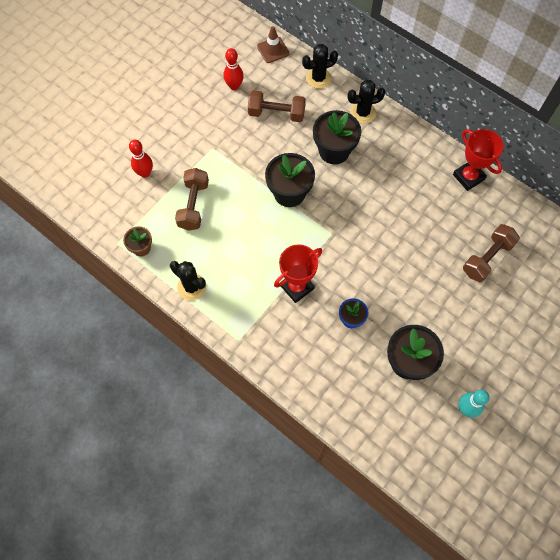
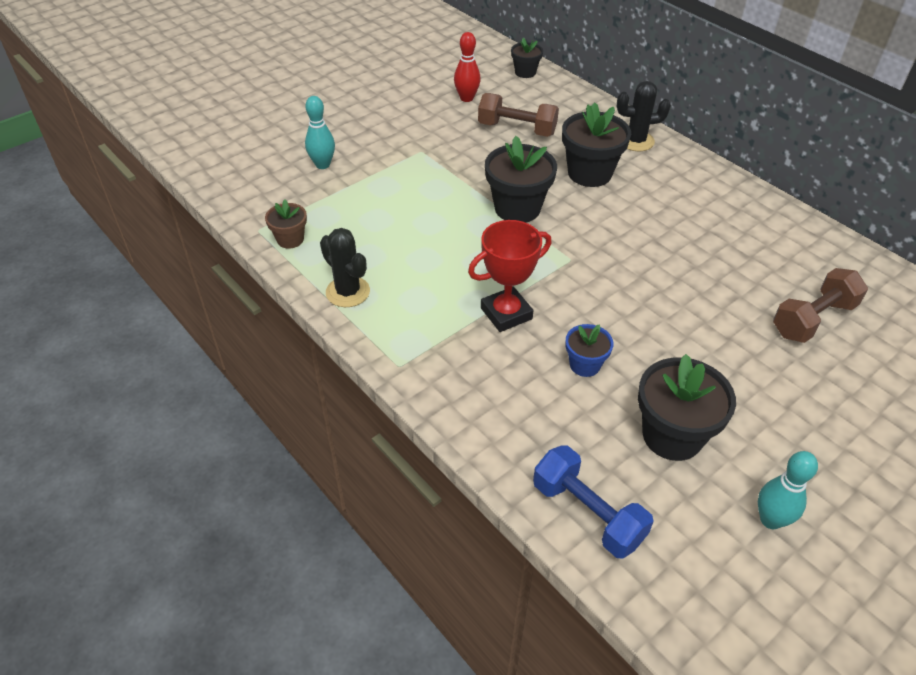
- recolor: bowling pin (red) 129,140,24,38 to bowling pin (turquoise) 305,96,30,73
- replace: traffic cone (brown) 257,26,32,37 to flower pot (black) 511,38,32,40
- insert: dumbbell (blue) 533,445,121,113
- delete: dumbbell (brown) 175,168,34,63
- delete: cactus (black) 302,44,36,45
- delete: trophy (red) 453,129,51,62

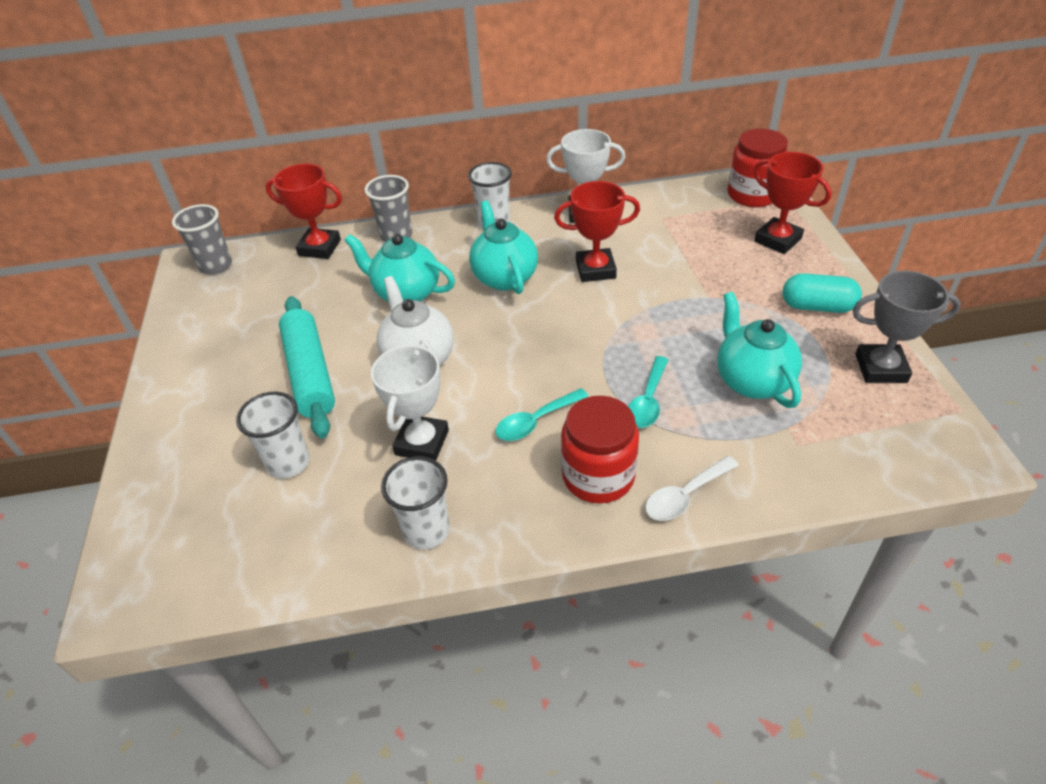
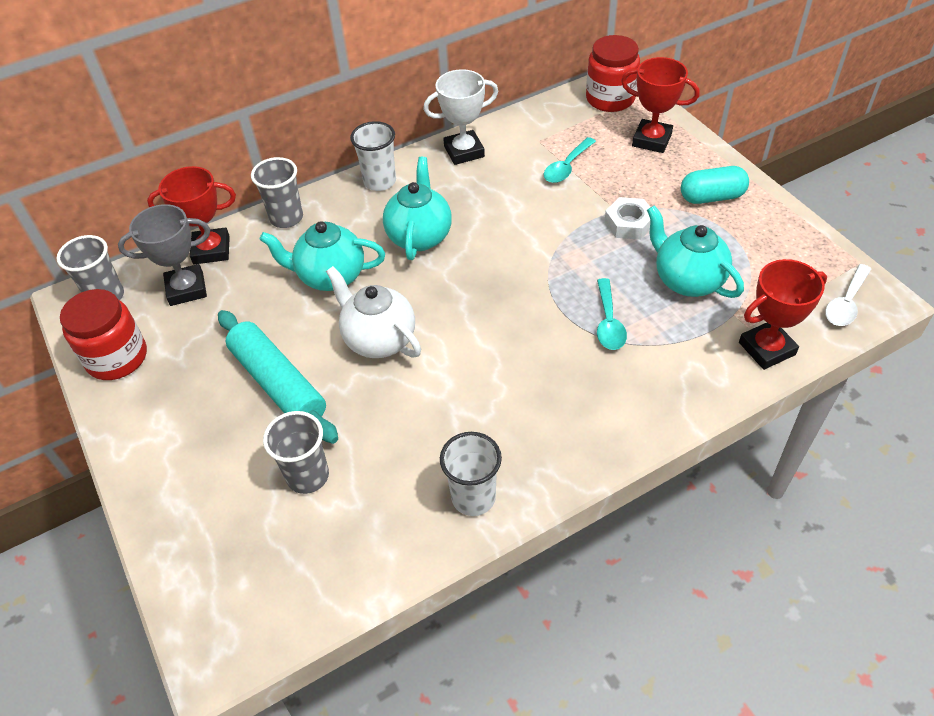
- move: jar (red) 561,396,78,108 to 60,289,87,91
- move: trophy (grey) 853,271,108,112 to 118,204,92,102
- recolor: cup (white) 236,392,74,86 to cup (grey) 263,411,66,83
- rotate: teapot (turquoise) 469,200,69,94 = 383,157,69,103 45 degrees clockwise
- move: spoon (turquoise) 496,388,93,53 to 544,137,52,46
- insert: nut (white) 604,197,46,43
- move: trophy (red) 554,181,86,101 to 739,259,88,111
- move: spoon (white) 645,456,94,65 to 825,264,46,62
- delete: trophy (white) 371,343,78,117

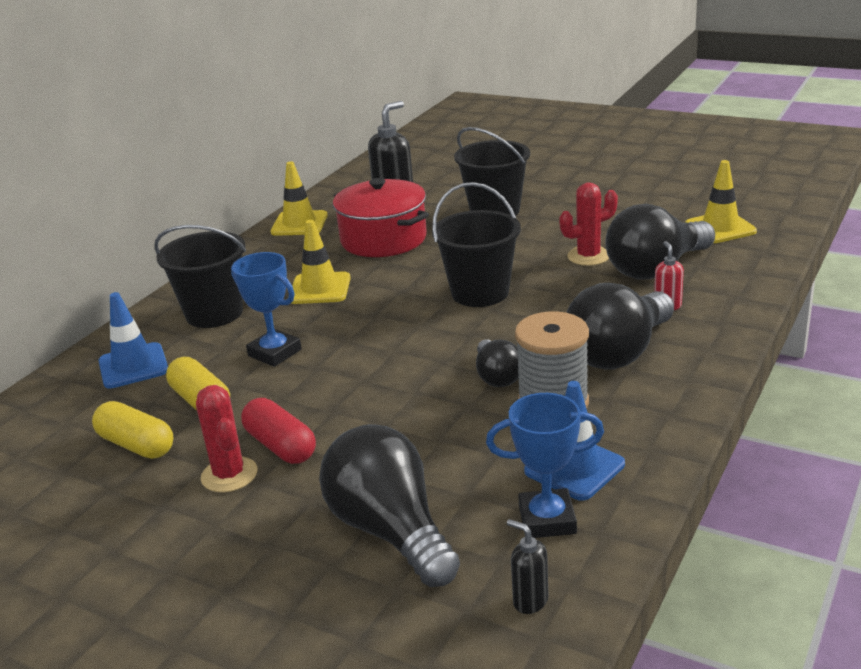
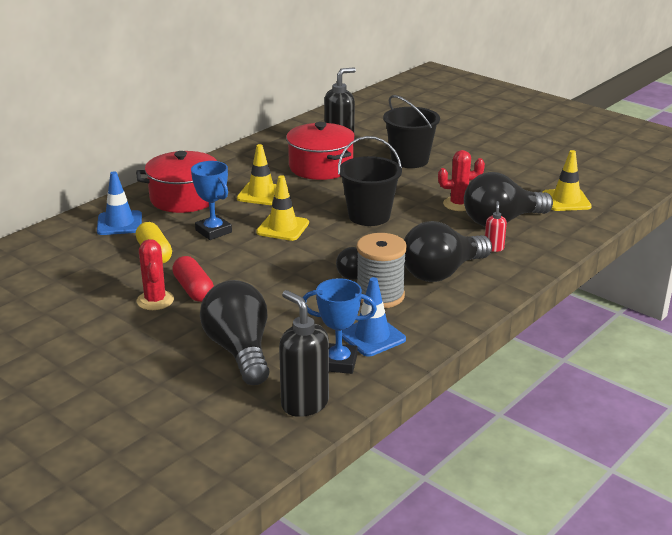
- replace: bucket (black) 154,225,92,103 to pot (red) 136,151,90,62
- move: traffic cone (yellow) 271,161,57,75 to 256,175,53,66
- resize: soap dispenser (black) 507,519,41,95 = 279,290,50,127 x2.00
- delete: capsule (yellow) 92,401,81,58

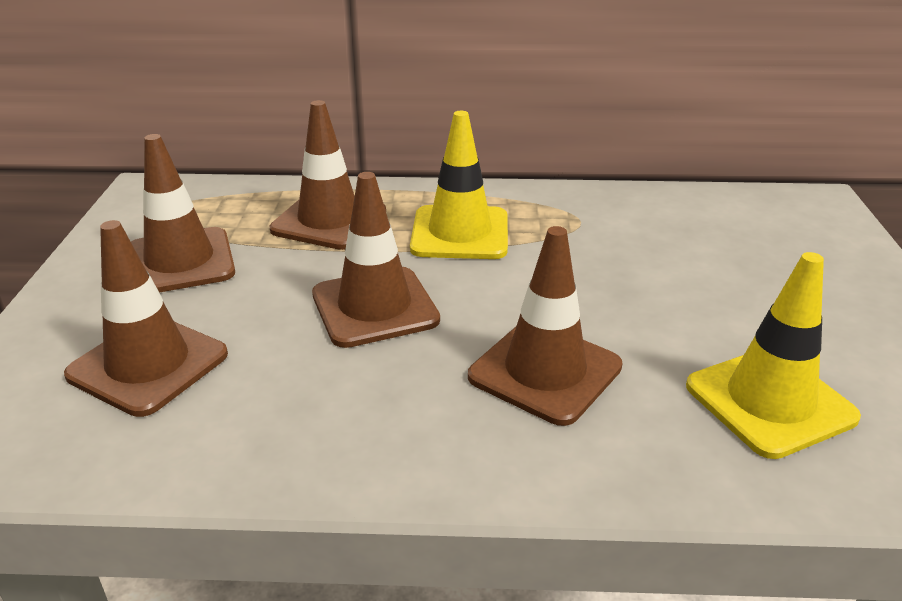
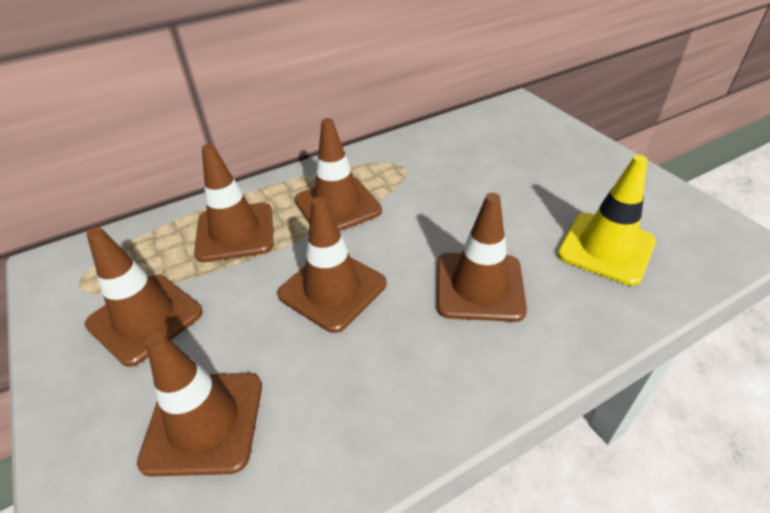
- recolor: traffic cone (yellow) 410,111,98,148 to traffic cone (brown) 294,118,88,113

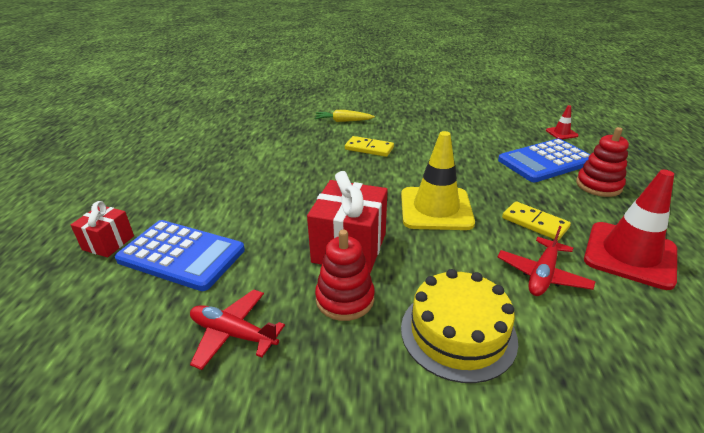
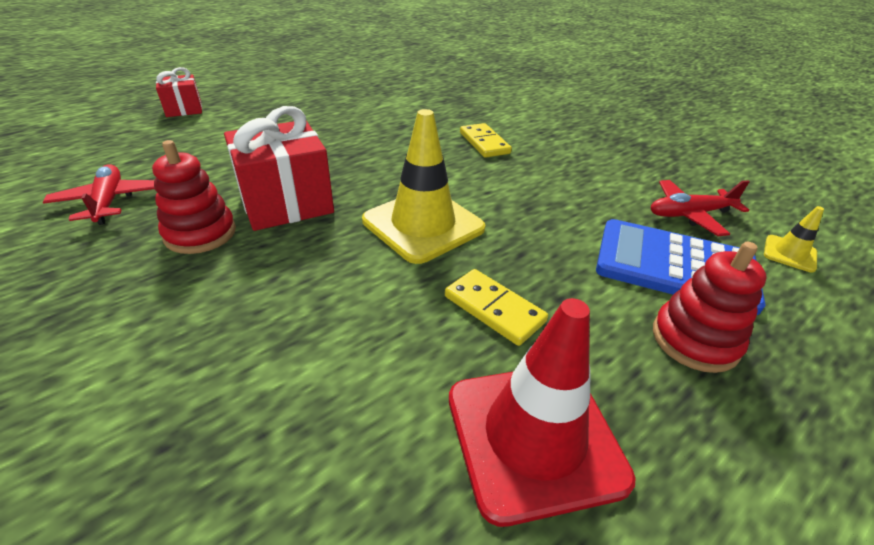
- rotate: domino (yellow) 502,201,69,40 = 445,269,103,77 45 degrees counterclockwise
- move: plane (red) 498,226,98,70 to 651,180,99,56
- recolor: traffic cone (red) 546,105,33,35 to traffic cone (yellow) 764,206,60,67
- delete: calculator (blue) 115,220,130,71
- delete: carrot (yellow) 314,110,61,12
- delete: cake (yellow) 401,269,117,114

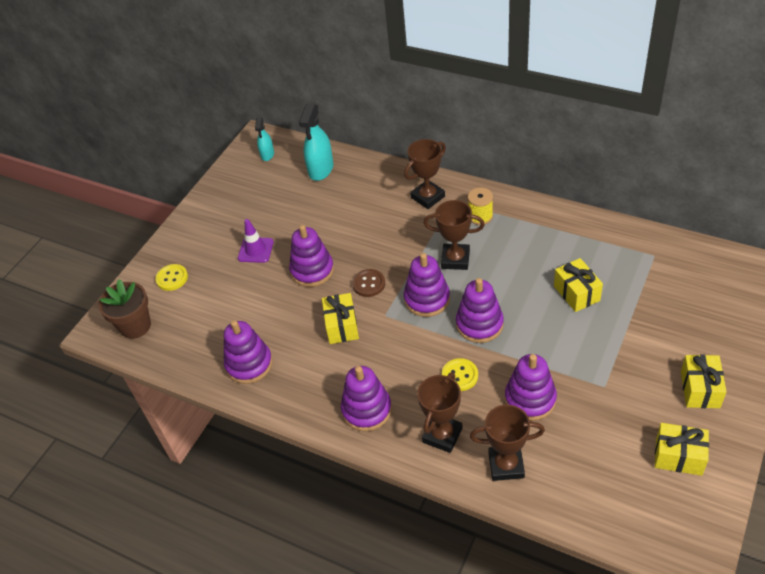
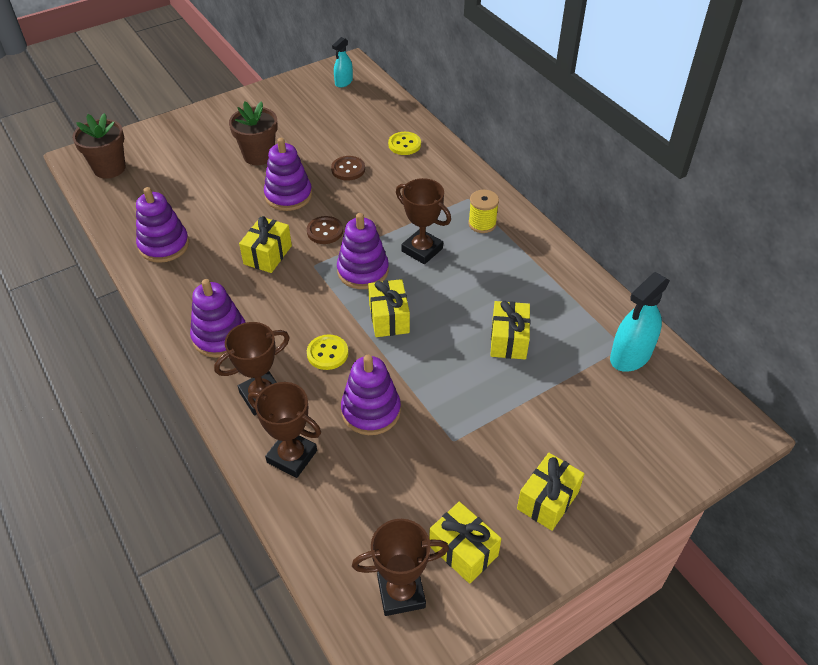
- replace: traffic cone (purple) 238,219,36,44 to flower pot (brown) 229,101,49,64
- insert: button (brown) 331,156,34,25
- move: trophy (brown) 404,139,42,70 to 352,519,97,97
- replace: stacking toy (purple) 456,278,48,65 to gift (yellow) 368,279,42,58
- move: button (yellow) 155,264,33,27 to 388,132,33,23
- move: spray bottle (turquoise) 299,104,35,77 to 610,272,60,100

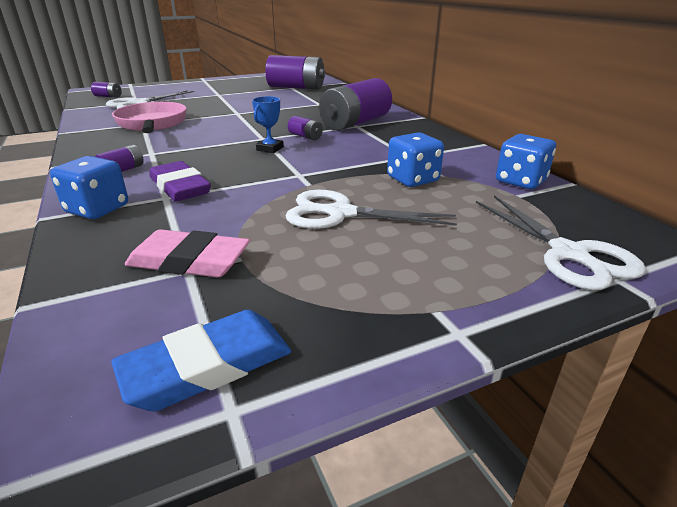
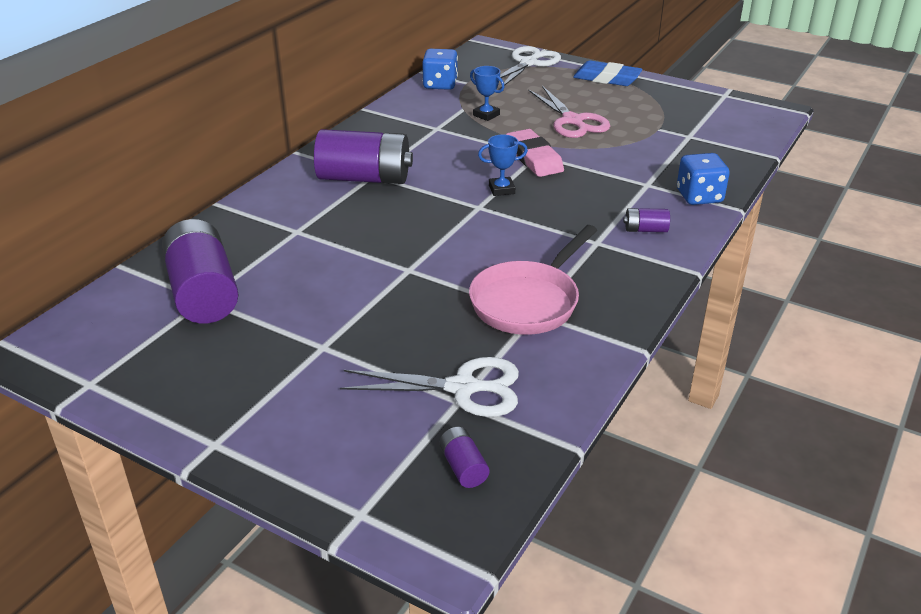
- replace: dice (blue) 387,132,57,55 to trophy (blue) 470,66,34,55
- move: eraser (pink) 125,229,125,48 to 506,129,58,48
- recolor: scissors (white) 286,190,171,39 to scissors (pink) 528,86,82,52
- move: eraser (blue) 111,310,180,102 to 573,60,69,26
- delete: eraser (purple) 149,161,62,41
- delete: battery (purple) 288,116,35,24

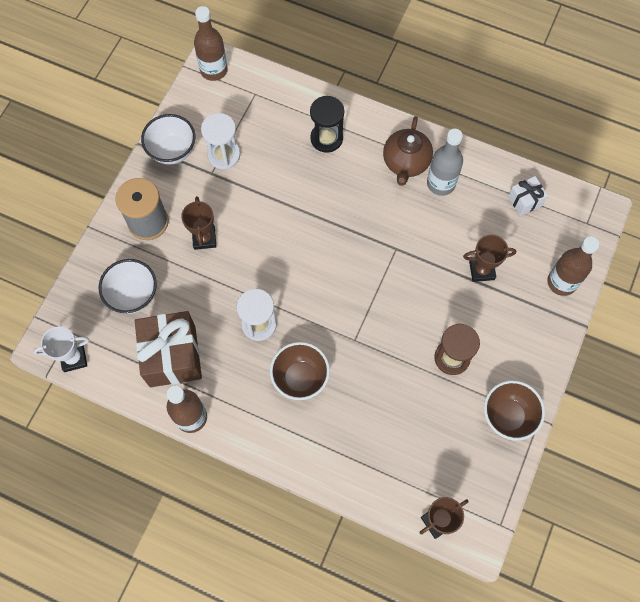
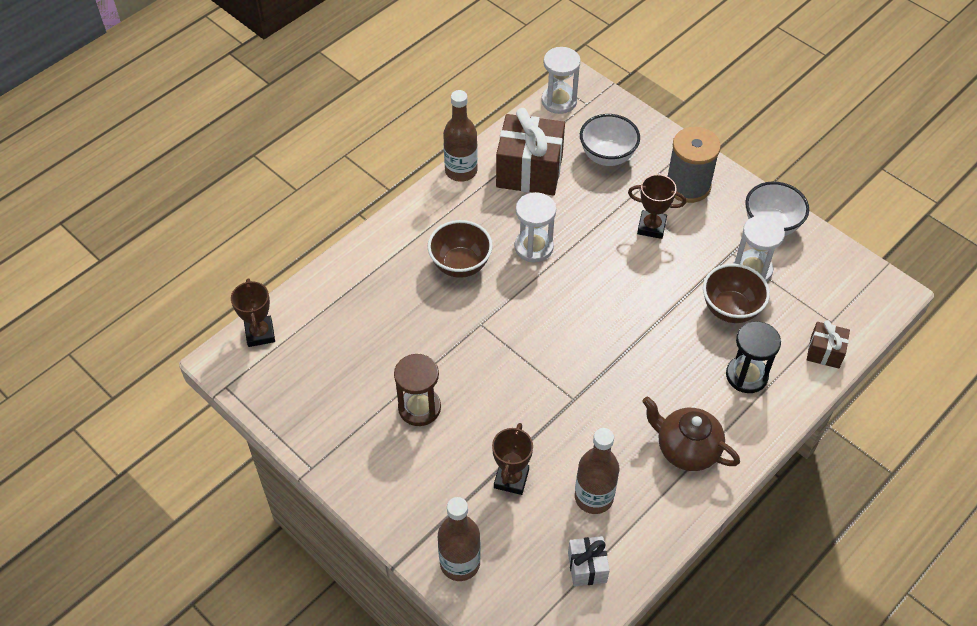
- replace: trophy (white) 33,326,56,46 to hourglass (white) 542,47,39,67
- move: bottle (brown) 194,6,34,75 to 575,428,44,86
- move: bowl (brown) 484,380,61,60 to 703,264,67,59
- insert: gift (brown) 807,320,43,49
- delete: bottle (grey) 427,129,36,67

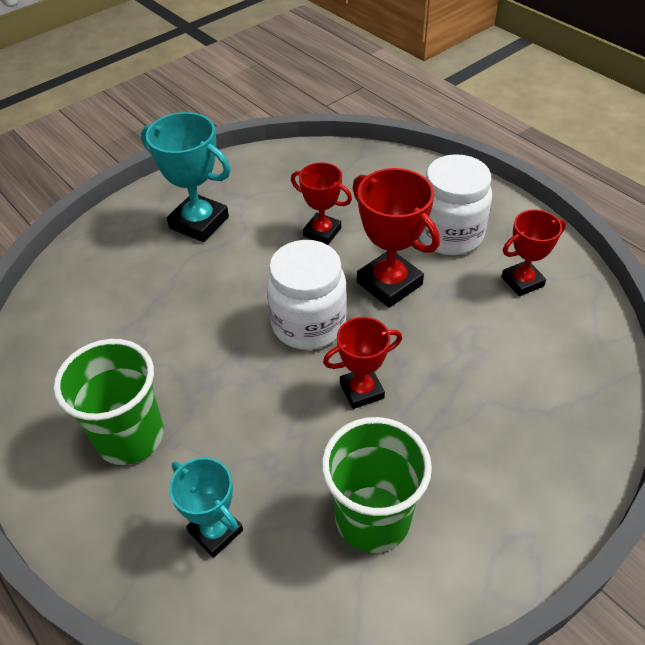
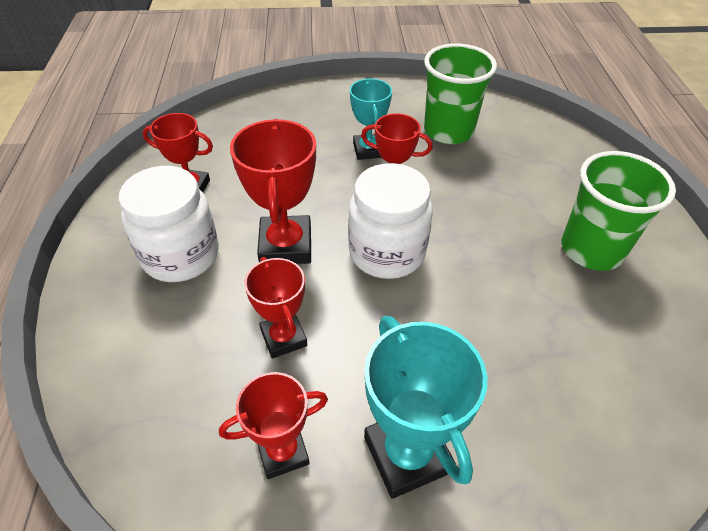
- insert: trophy (red) 219,372,109,107
- move: trophy (turquoise) 169,457,74,101 to 350,79,42,81

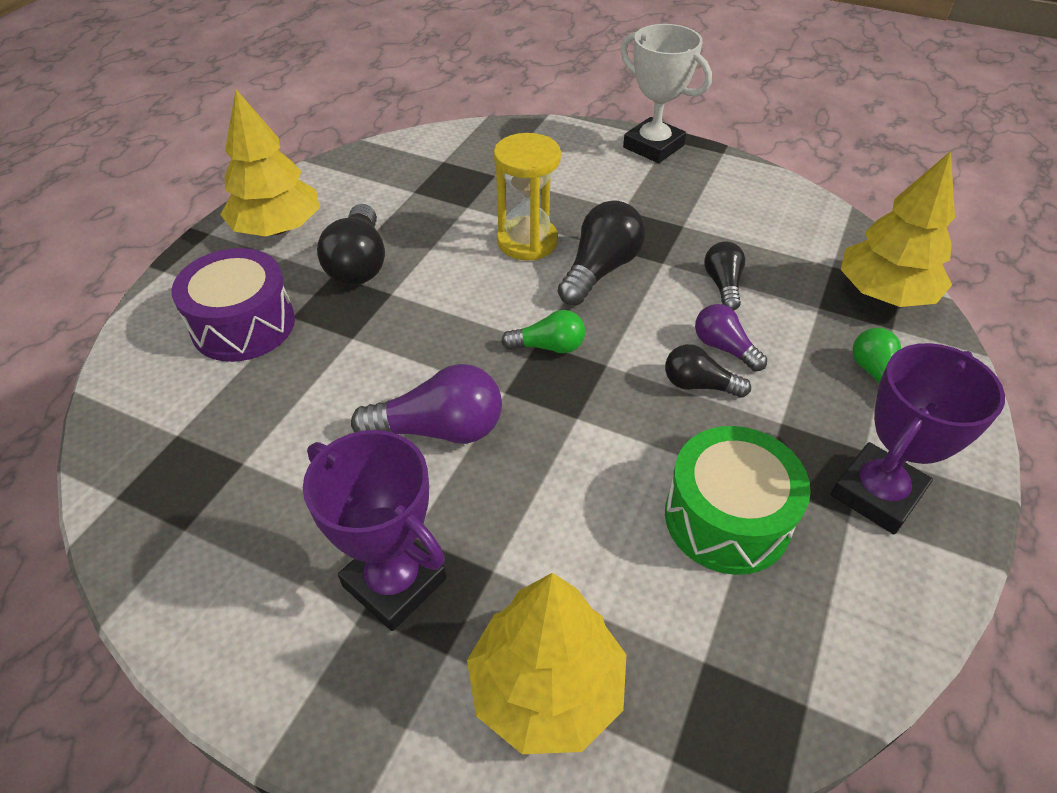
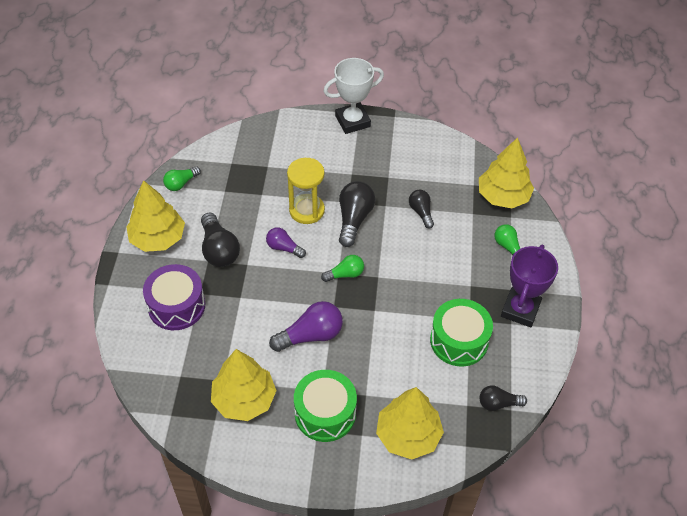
- insert: light bulb (green) 163,166,38,25
- insert: tree (yellow) 211,349,66,72
- move: light bulb (purple) 695,304,72,67 to 266,227,40,31
- replace: trophy (purple) 303,430,143,201 to drum (green) 294,370,63,72
- rotate: trophy (white) 620,24,92,139 = 323,58,61,76 45 degrees counterclockwise
- move: light bulb (black) 665,344,86,54 to 479,385,48,26

